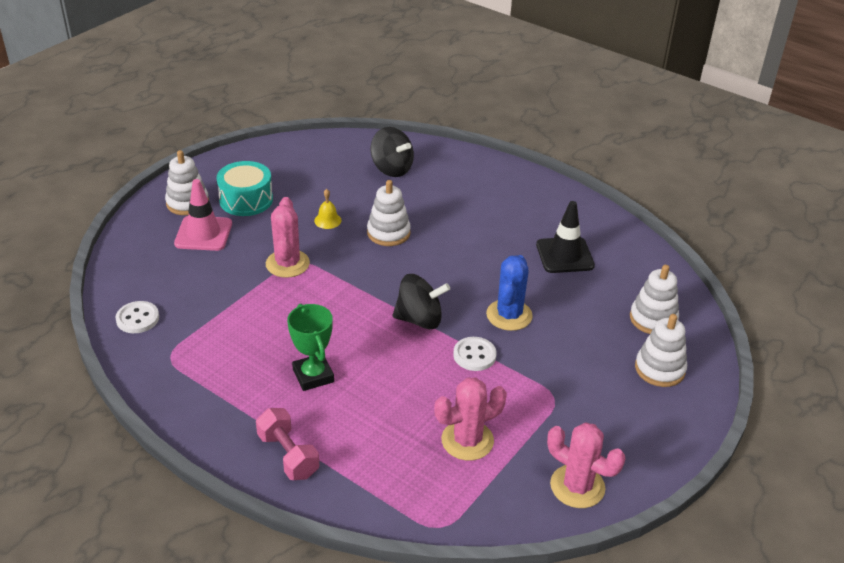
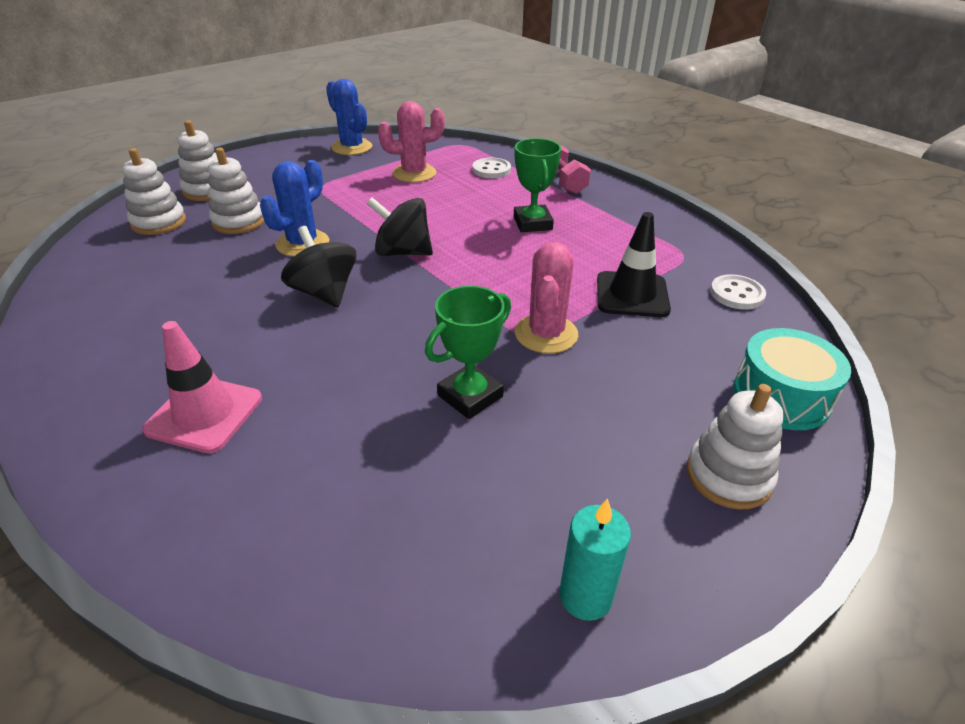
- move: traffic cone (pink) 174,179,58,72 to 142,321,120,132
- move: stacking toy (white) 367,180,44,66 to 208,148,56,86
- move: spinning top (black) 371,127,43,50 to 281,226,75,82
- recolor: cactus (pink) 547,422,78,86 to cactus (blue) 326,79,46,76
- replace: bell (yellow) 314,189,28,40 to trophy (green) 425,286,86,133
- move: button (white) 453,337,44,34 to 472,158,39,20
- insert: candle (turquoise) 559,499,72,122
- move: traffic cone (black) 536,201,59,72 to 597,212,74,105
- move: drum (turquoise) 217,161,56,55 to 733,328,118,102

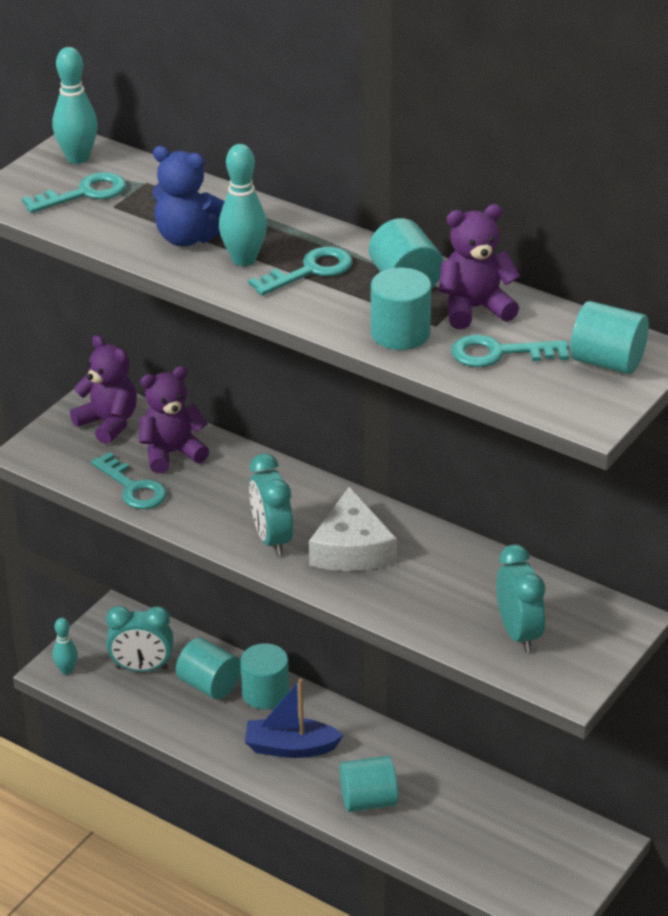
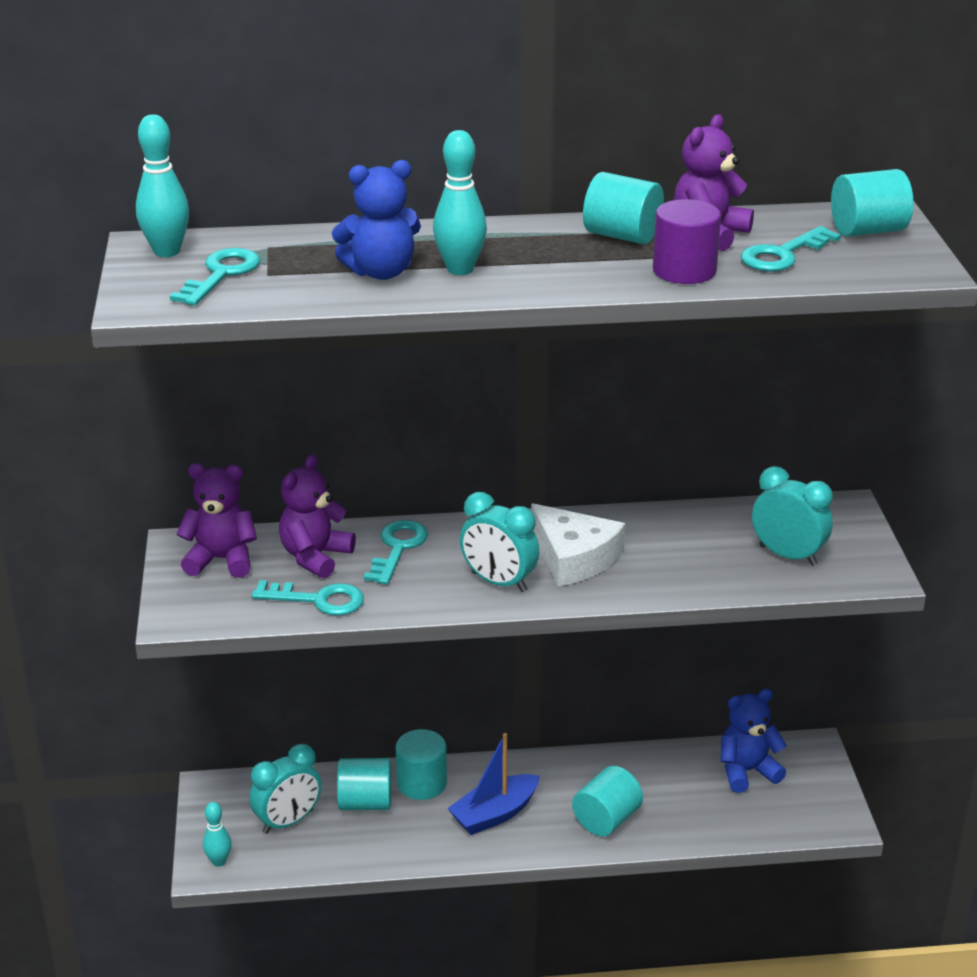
- move: key (turquoise) 248,247,105,49 to 364,520,64,64
- recolor: cylinder (turquoise) 371,268,60,82 to cylinder (purple) 653,199,68,85
- insert: teddy bear (blue) 721,689,66,104

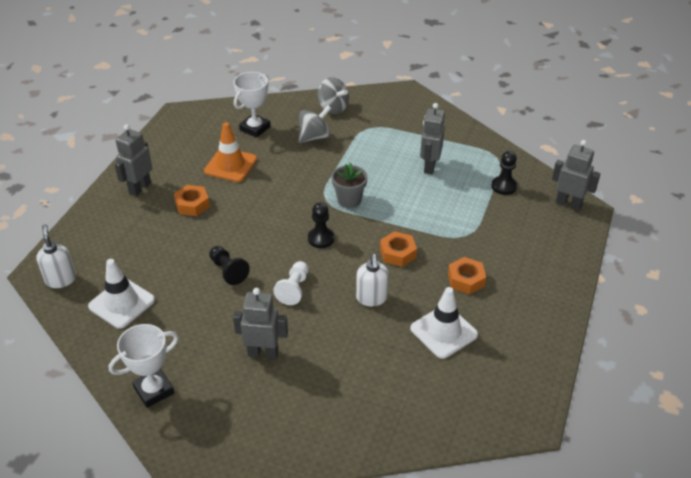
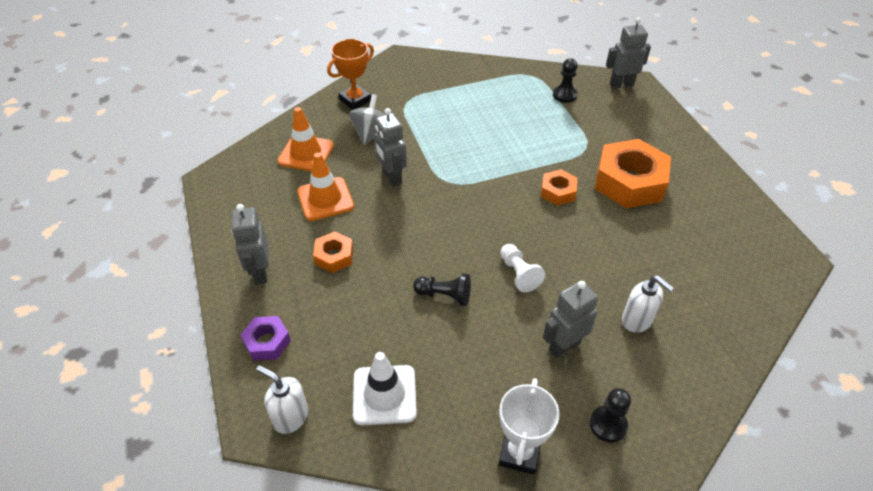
- insert: nut (purple) 241,316,50,45
- replace: trophy (white) 234,72,37,66 to traffic cone (orange) 278,107,56,64
- replace: spinning top (grey) 318,77,31,37 to trophy (orange) 327,39,47,71
- move: robot (grey) 420,103,25,71 to 374,108,33,79
- move: pawn (black) 308,202,27,46 to 590,388,41,54
- resize: nut (orange) 448,257,38,37 = 595,139,76,70 x1.99
- move: soap dispenser (white) 356,254,33,52 to 622,275,52,58
- delete: flower pot (grey) 331,163,37,45
- delete: traffic cone (white) 410,287,68,72

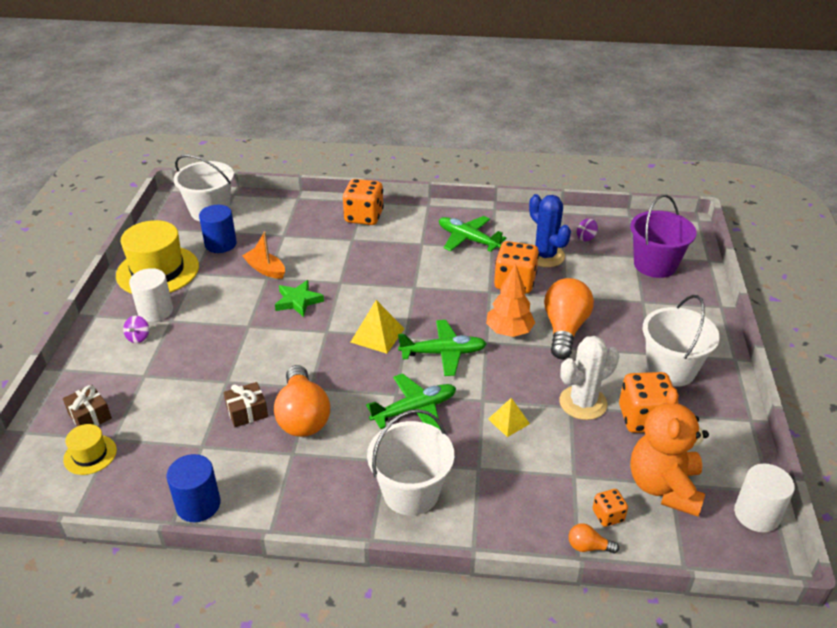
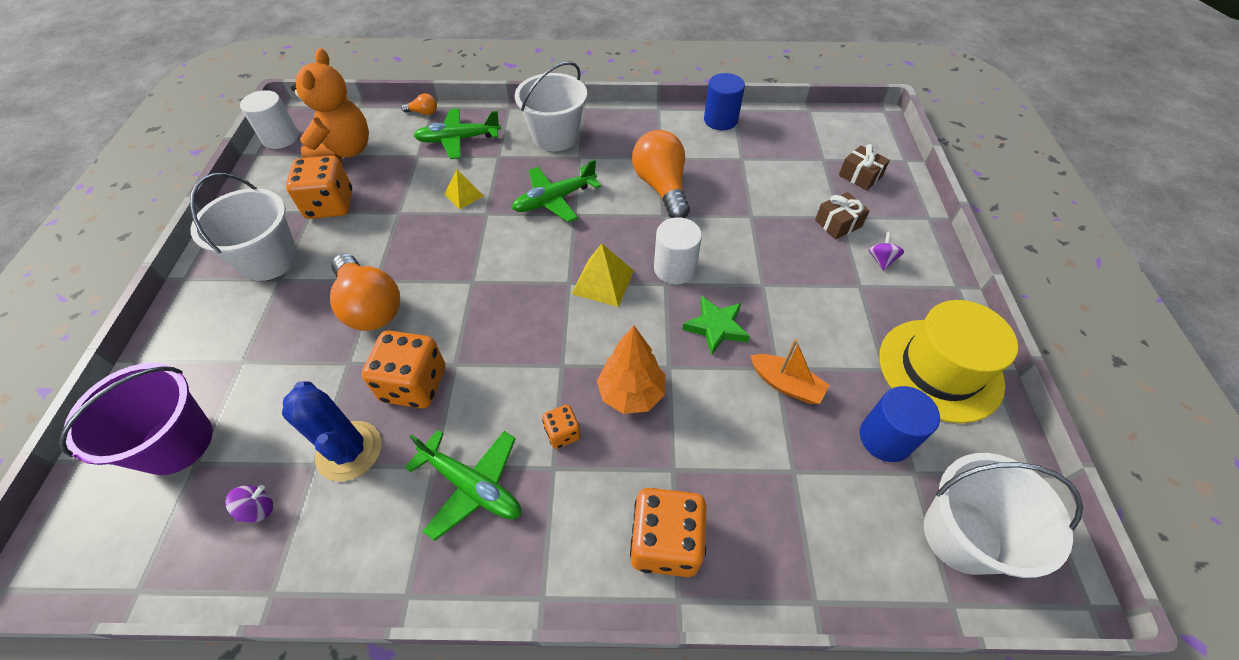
- rotate: light bulb (orange) 544,278,50,81 = 330,254,70,77 45 degrees counterclockwise
- move: plane (green) 398,320,89,56 to 414,108,87,51
- move: dice (orange) 593,489,35,38 to 542,404,39,45
- move: tree (orange) 486,263,49,74 to 597,325,68,89
- move: cylinder (white) 129,268,44,54 to 654,217,48,67
- move: gift (brown) 224,382,44,45 to 815,192,55,47
- delete: hat (yellow) 63,424,54,51
- delete: cactus (white) 559,336,60,84

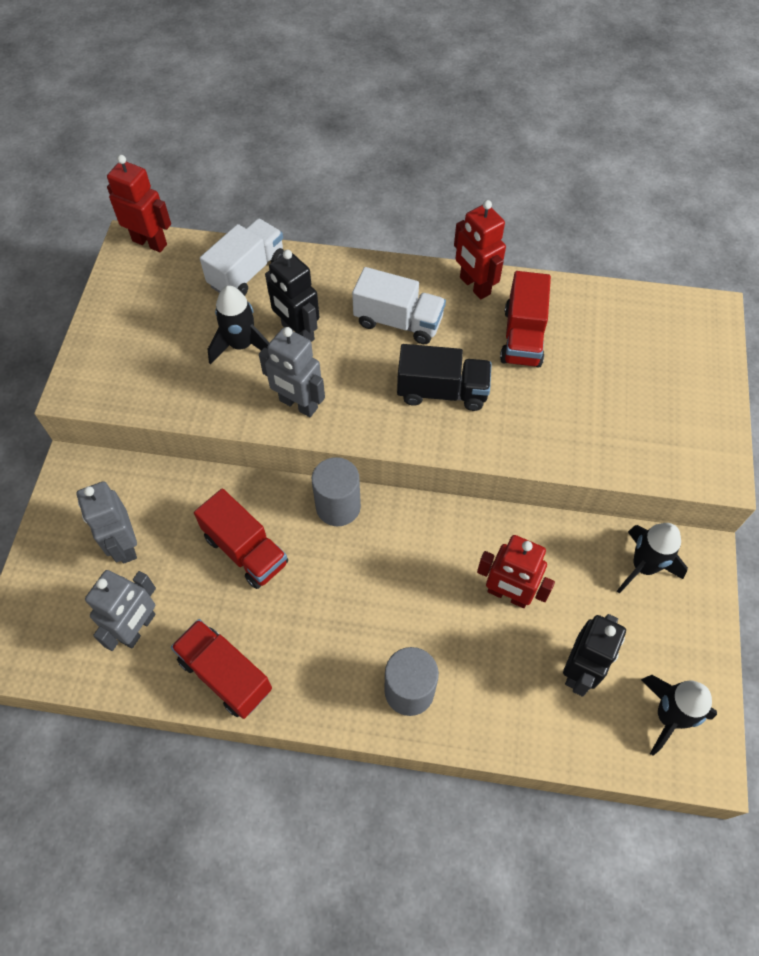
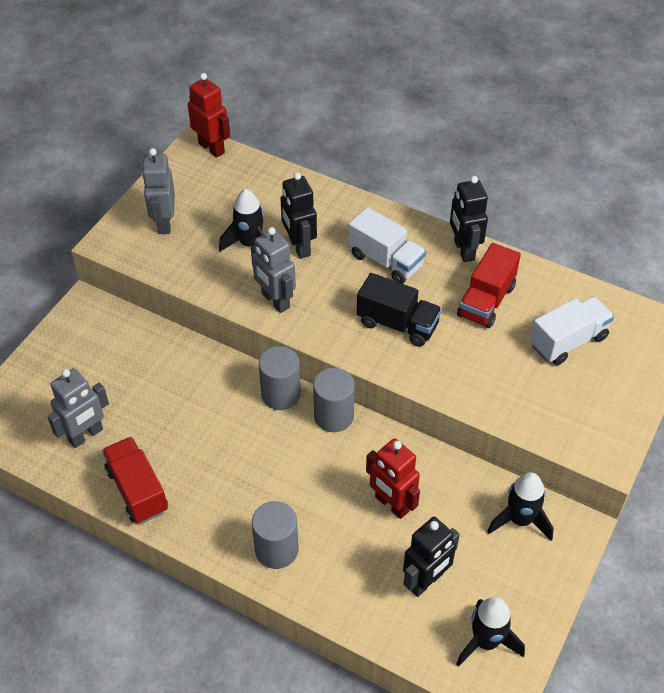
- move: robot (grey) 77,481,60,83 to 142,148,33,86
- insert: cylinder (grey) 313,368,42,64
- recolor: robot (red) 454,200,52,99 to robot (black) 450,176,38,86
- move: truck (white) 200,218,84,78 to 530,296,84,69
- delete: truck (red) 194,488,94,101

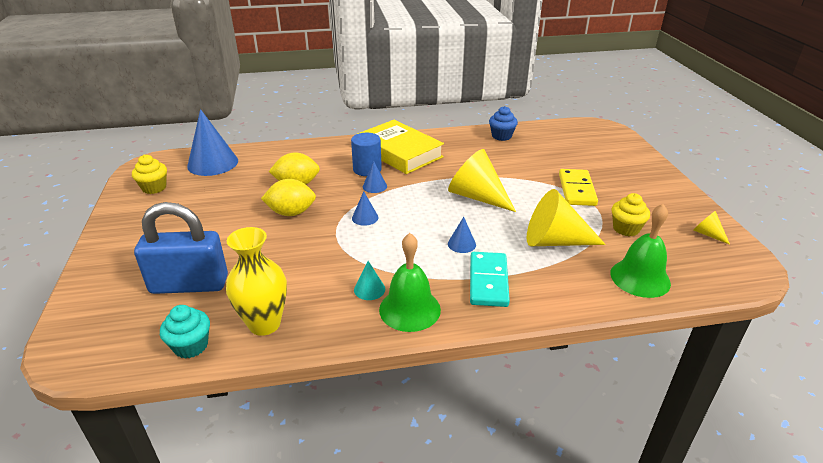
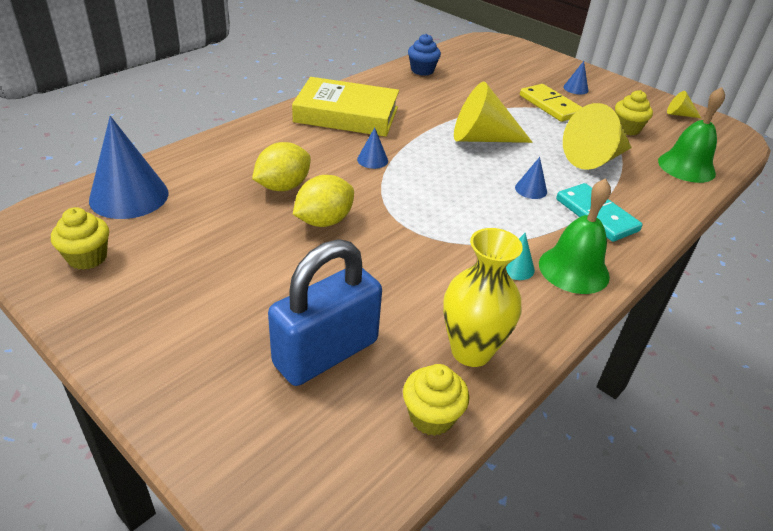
- recolor: cupcake (turquoise) 160,305,50,54 to cupcake (yellow) 403,364,66,72
- move: cone (blue) 352,191,27,35 to 563,61,25,34
- delete: cylinder (blue) 351,133,31,43

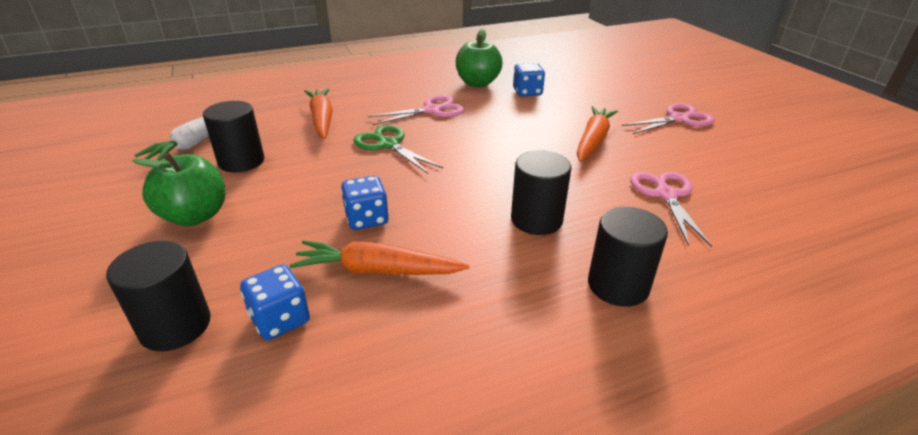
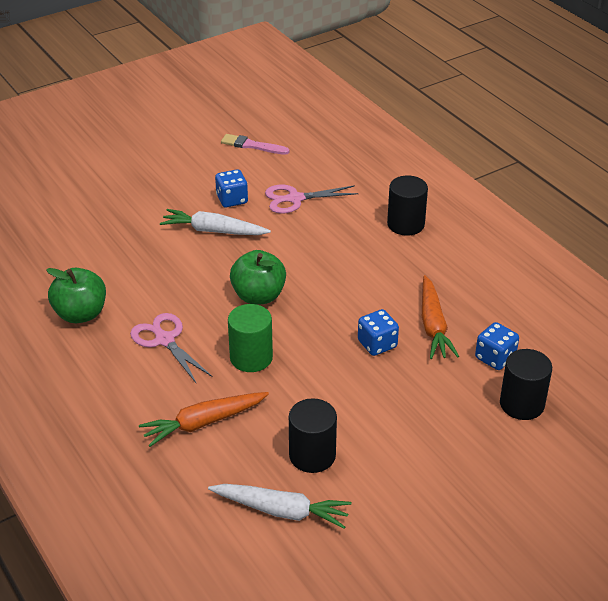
- recolor: carrot (orange) 577,106,41,56 to carrot (white) 160,209,111,26
- move: dice (blue) 513,63,32,33 to 215,169,33,38
- insert: brush (pink) 221,134,69,21
- replace: scissors (green) 353,125,90,49 to cylinder (green) 228,304,45,68
- move: apple (green) 132,152,93,74 to 230,250,56,55
- delete: cylinder (black) 511,150,61,85
- delete: scissors (pink) 622,103,93,31

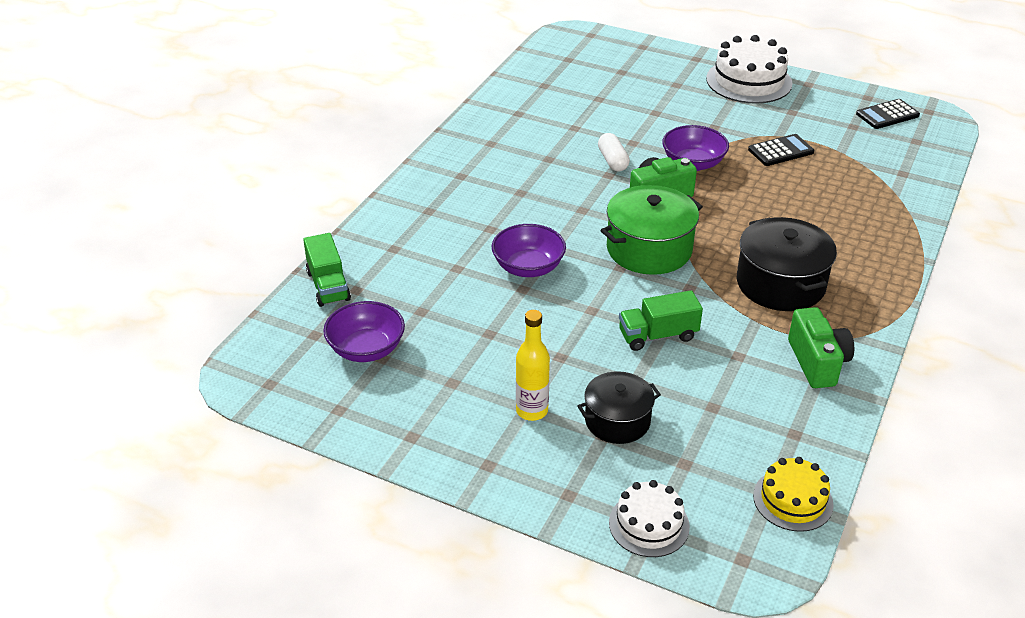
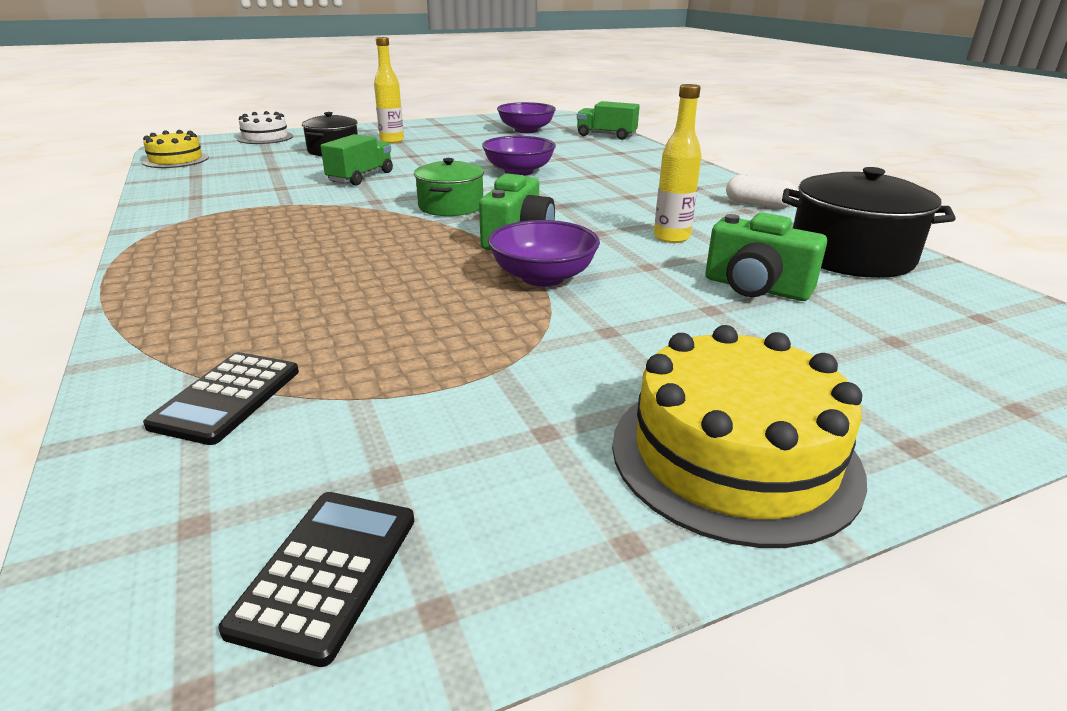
- move: calculator (black) 748,134,66,32 to 143,352,156,93
- resize: pot (green) 601,185,102,90 = 414,158,70,58 x0.65
- recolor: cake (white) 706,35,87,69 to cake (yellow) 612,325,255,223
- insert: bottle (yellow) 654,84,48,159
- move: camera (green) 788,307,66,81 to 705,212,122,89
- move: capsule (white) 598,133,32,38 to 726,175,70,33
- move: pot (black) 737,217,100,94 to 782,167,174,111

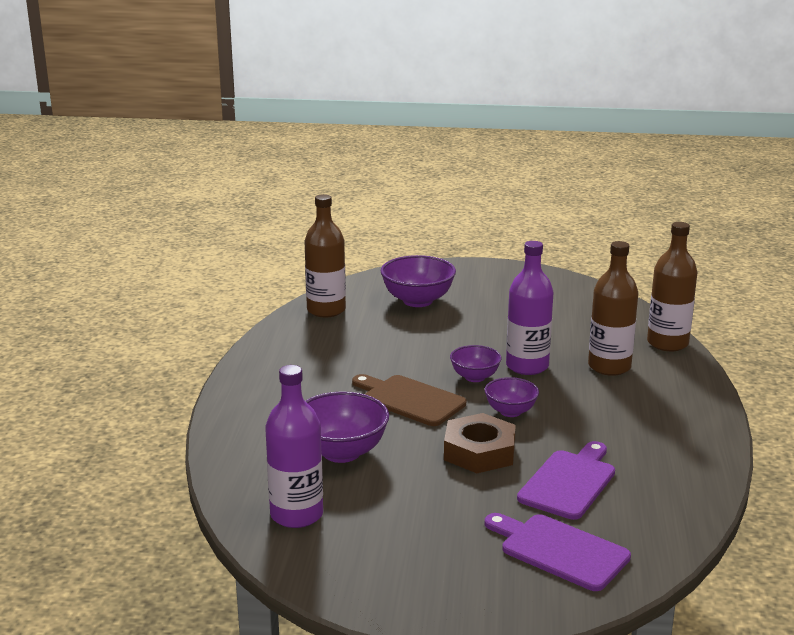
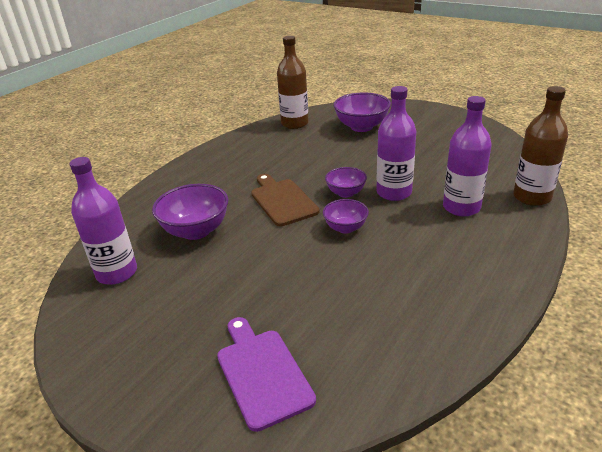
- recolor: bottle (brown) 588,241,50,135 to bottle (purple) 443,96,49,120
- delete: nut (brown) 444,413,72,60
- delete: cutting board (purple) 517,441,98,79

